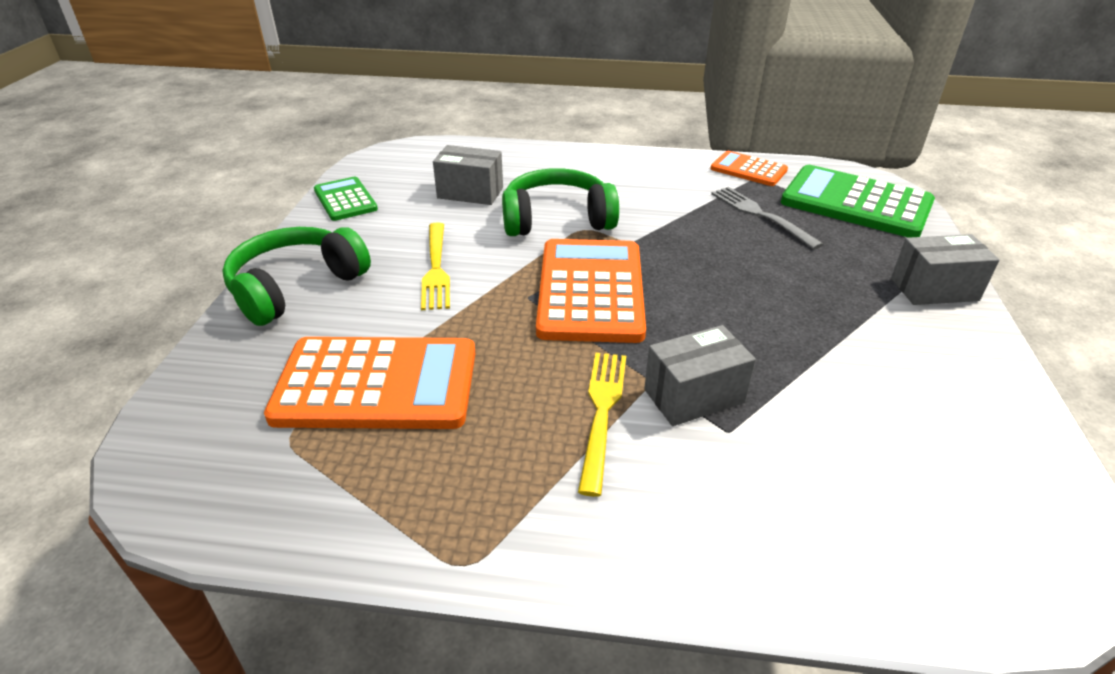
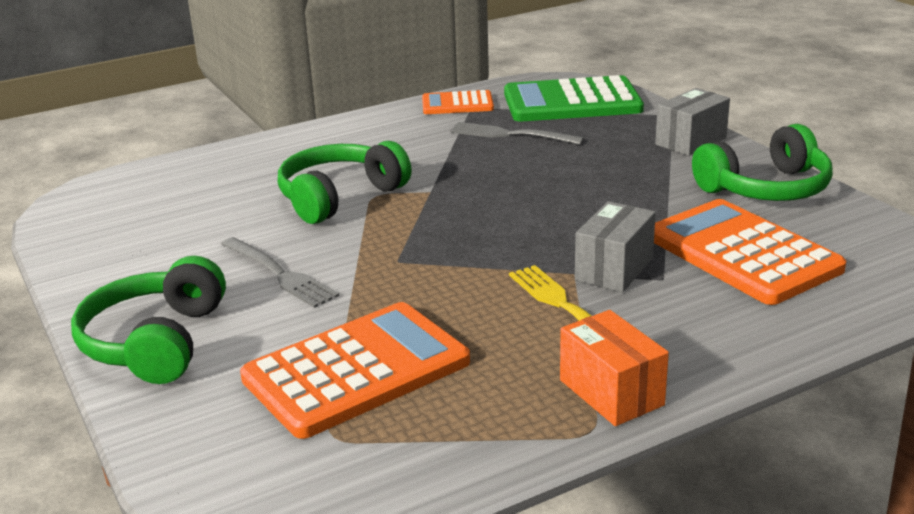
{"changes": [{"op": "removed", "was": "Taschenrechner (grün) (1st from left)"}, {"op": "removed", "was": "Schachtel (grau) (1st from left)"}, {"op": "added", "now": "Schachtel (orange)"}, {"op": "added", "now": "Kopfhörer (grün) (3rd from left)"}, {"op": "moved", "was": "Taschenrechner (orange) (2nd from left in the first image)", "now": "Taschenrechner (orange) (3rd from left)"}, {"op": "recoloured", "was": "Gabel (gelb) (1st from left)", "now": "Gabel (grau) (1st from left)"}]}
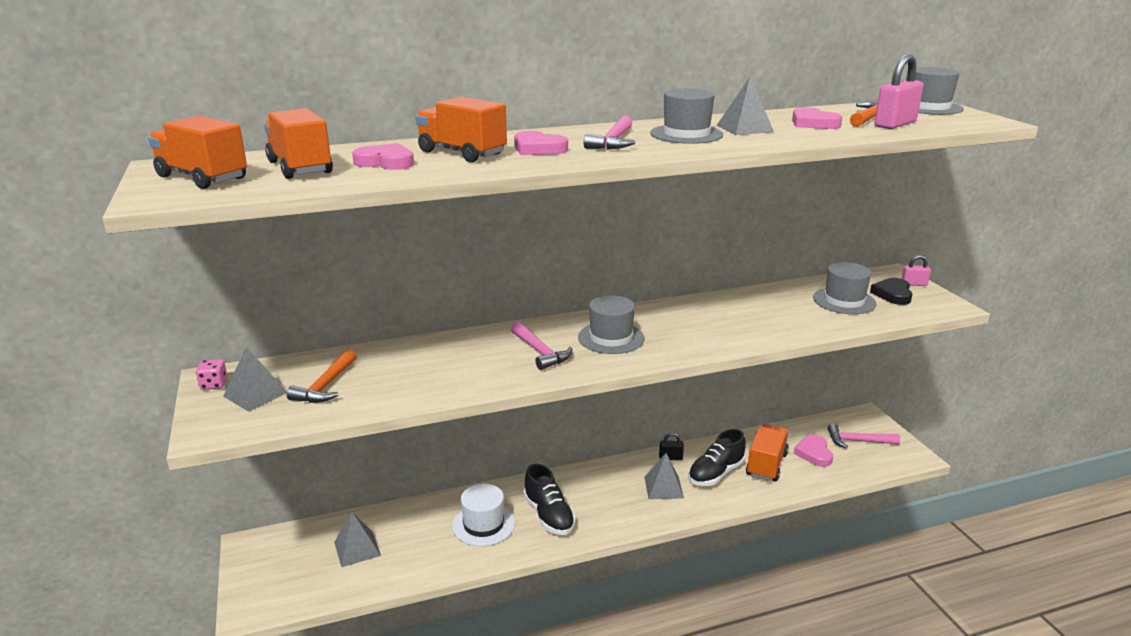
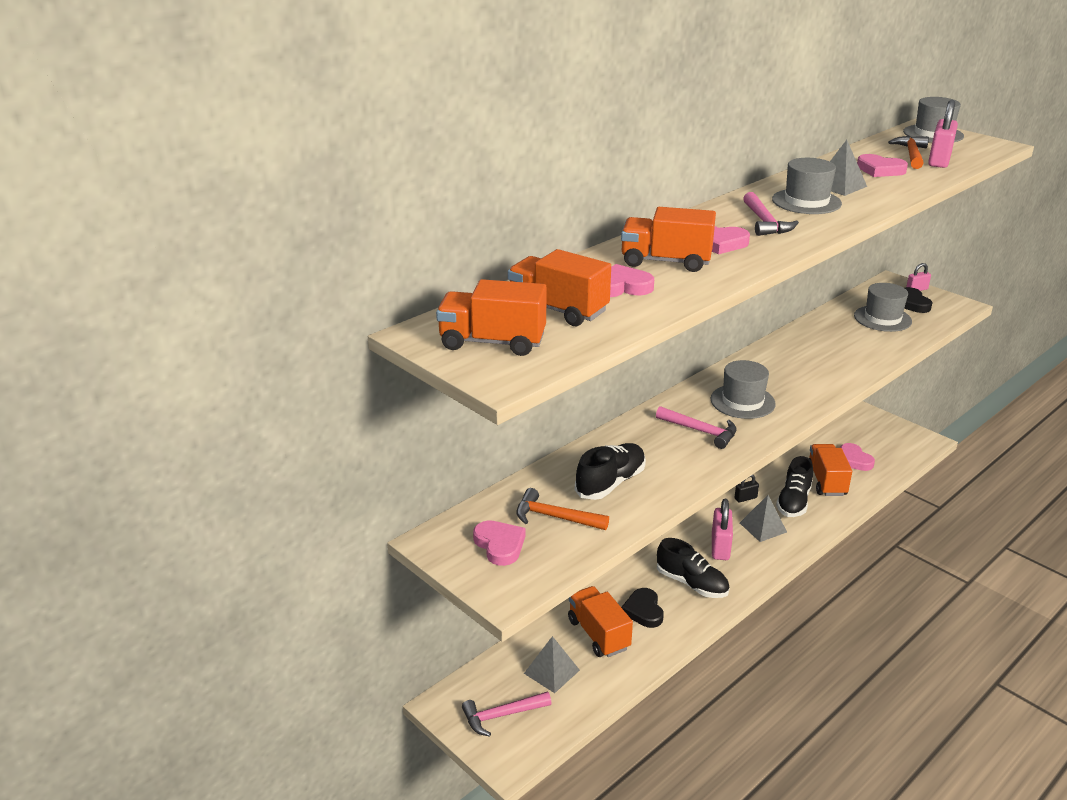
{"changes": [{"op": "removed", "was": "Spielwürfel (rosa)"}, {"op": "added", "now": "Lastwagen (orange) (3rd from left)"}, {"op": "added", "now": "Schuh (schwarz) (1st from left)"}, {"op": "added", "now": "Vorhängeschloss (rosa) (1st from left)"}, {"op": "moved", "was": "Hammer (rosa) (3rd from left in the first image)", "now": "Hammer (rosa) (1st from left)"}, {"op": "replaced", "was": "Pyramide (grau) (1st from left)", "now": "Herz (rosa) (1st from left)"}, {"op": "replaced", "was": "Hut (weiß)", "now": "Herz (schwarz) (1st from left)"}, {"op": "turned", "was": "Hammer (orange) (1st from left)", "clockwise": 120}]}
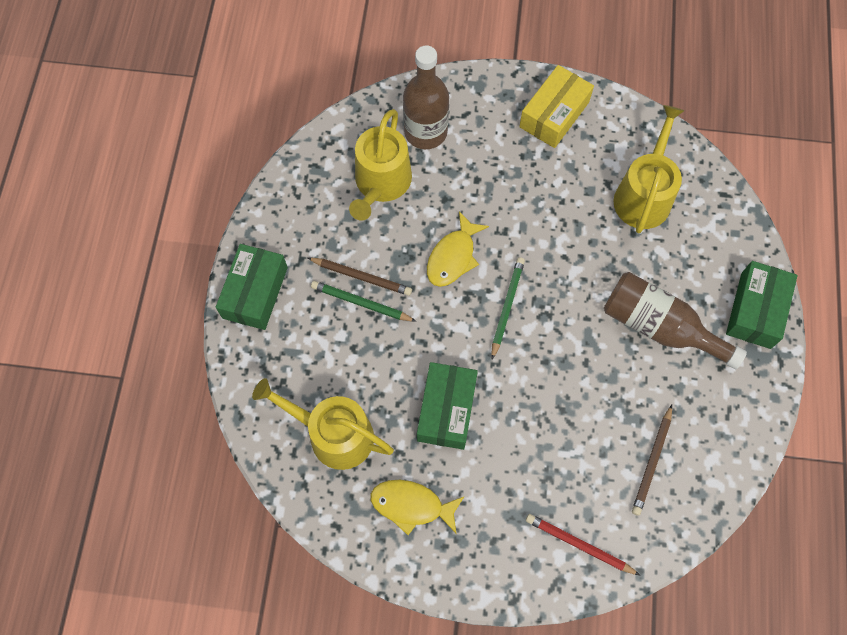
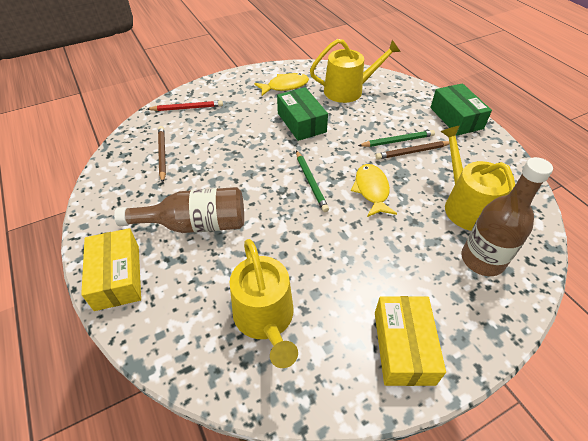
{"changes": [{"op": "recoloured", "was": "Schachtel (grün) (3rd from left)", "now": "Schachtel (gelb) (1st from left)"}]}
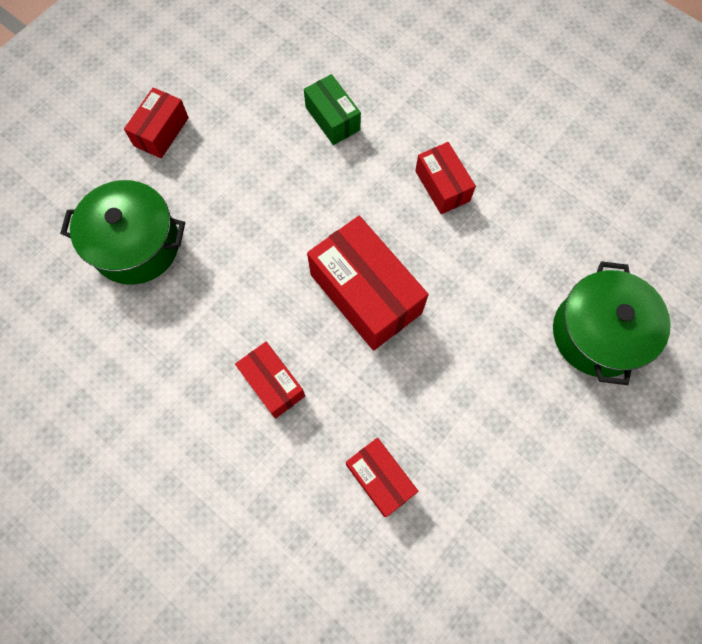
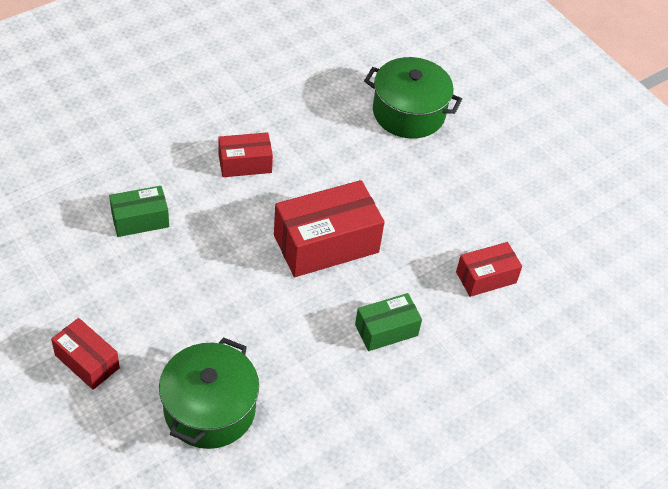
{"changes": [{"op": "recoloured", "was": "Schachtel (rot) (2nd from left)", "now": "Schachtel (grün) (2nd from left)"}]}
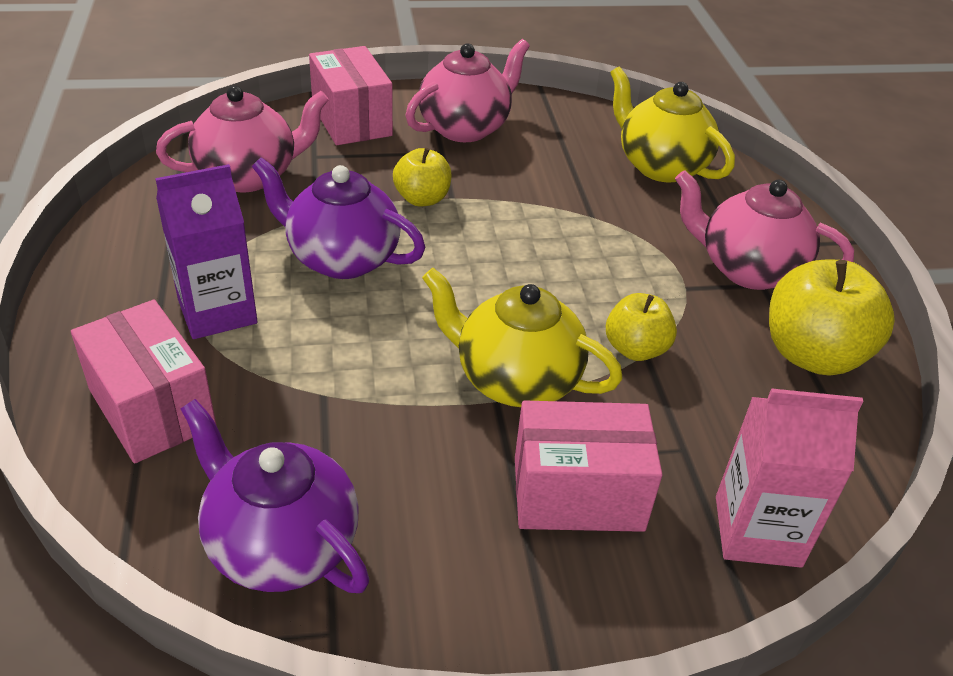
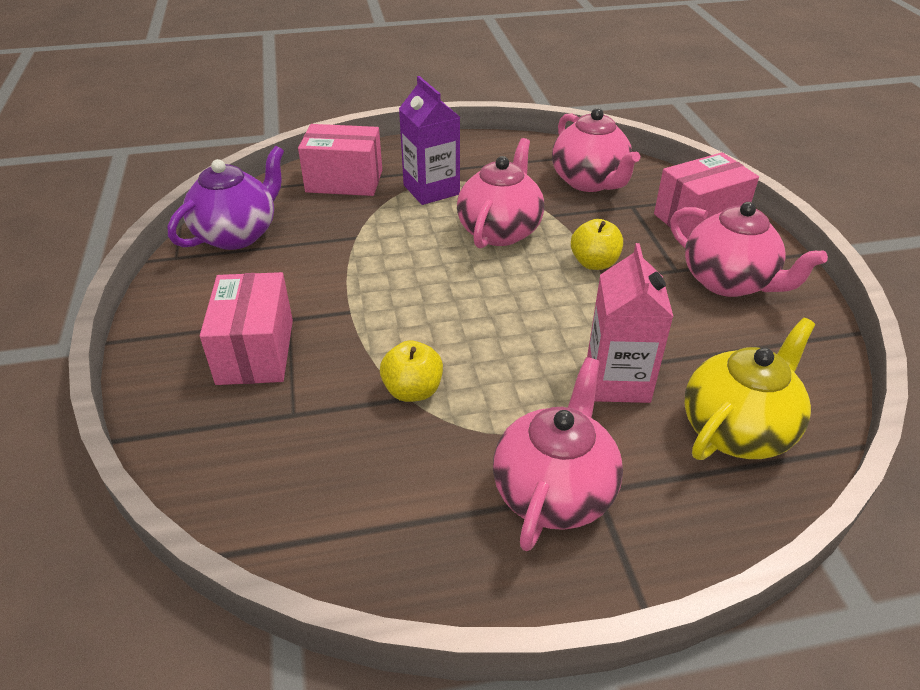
{"changes": [{"op": "removed", "was": "Teekanne (gelb) (1st from left)"}, {"op": "removed", "was": "Apfel (gelb) (3rd from left)"}, {"op": "moved", "was": "Getränkekarton (rosa)"}, {"op": "recoloured", "was": "Teekanne (lila) (2nd from left)", "now": "Teekanne (rosa) (1st from left)"}, {"op": "turned", "was": "Schachtel (rosa) (1st from left in the first image)", "clockwise": 45}]}
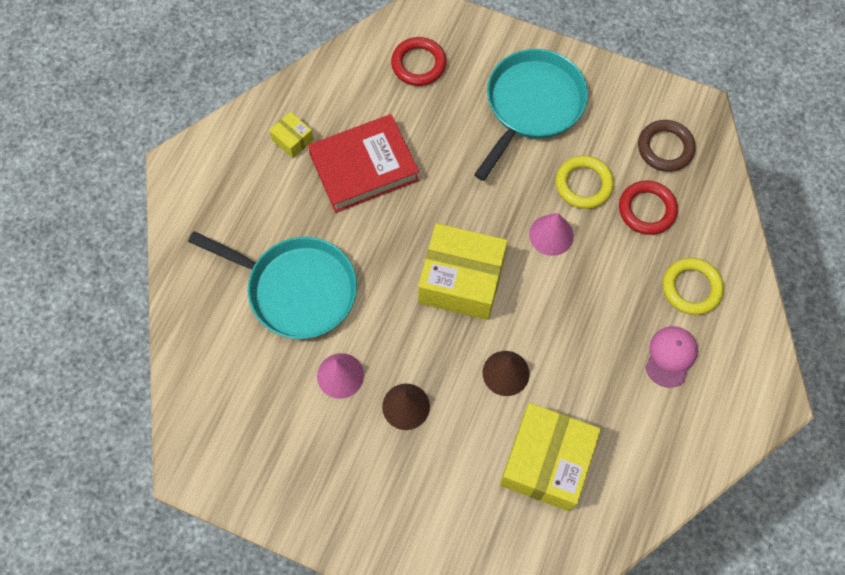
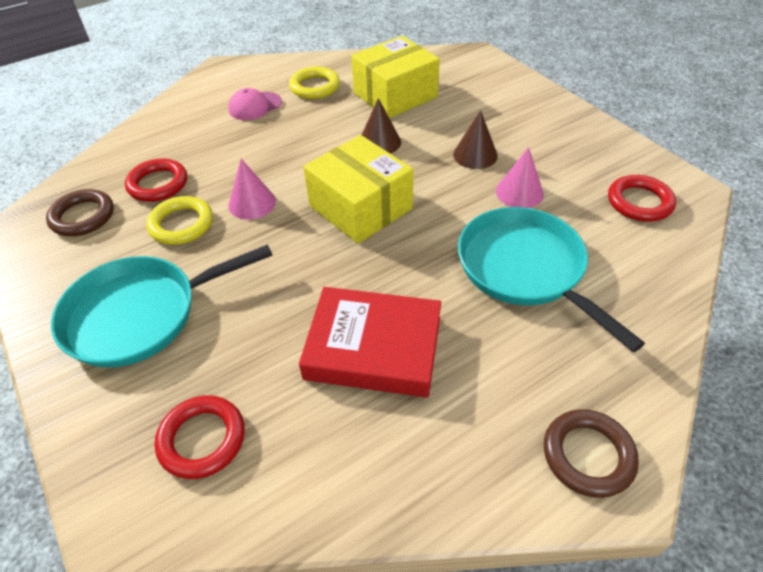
{"changes": [{"op": "removed", "was": "Schachtel (gelb) (1st from left)"}, {"op": "added", "now": "Ring (braun) (2nd from left)"}, {"op": "added", "now": "Ring (rot) (3rd from left)"}, {"op": "moved", "was": "Ring (gelb) (2nd from left)"}]}
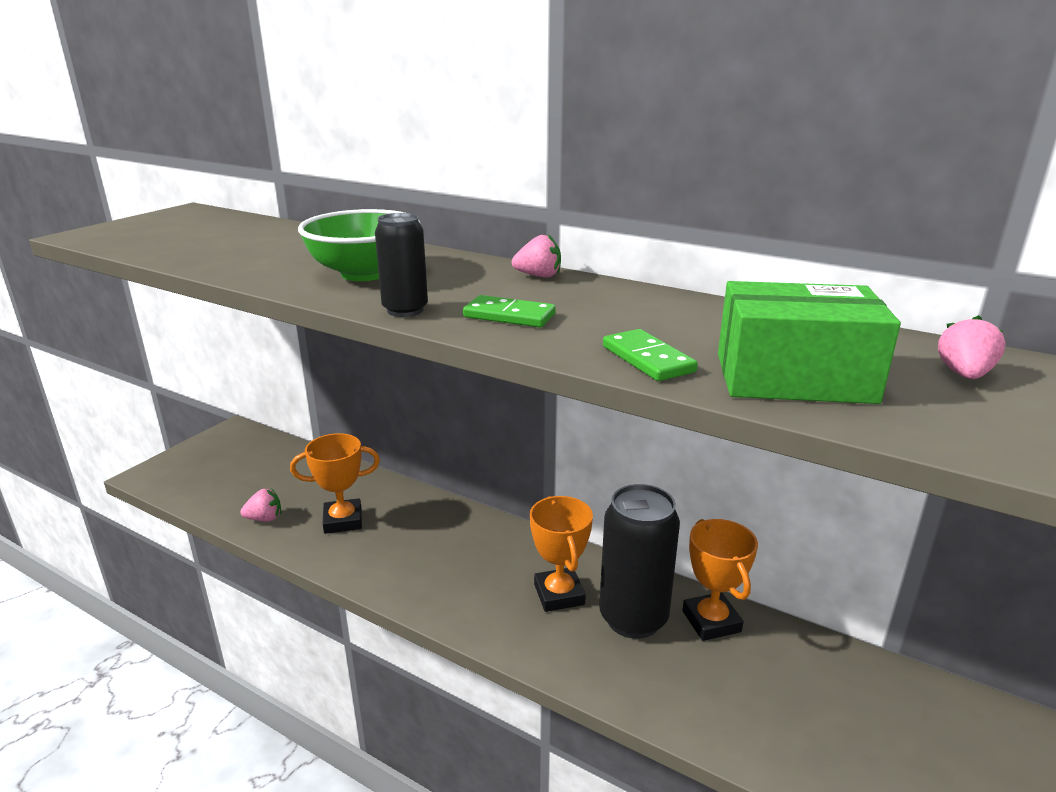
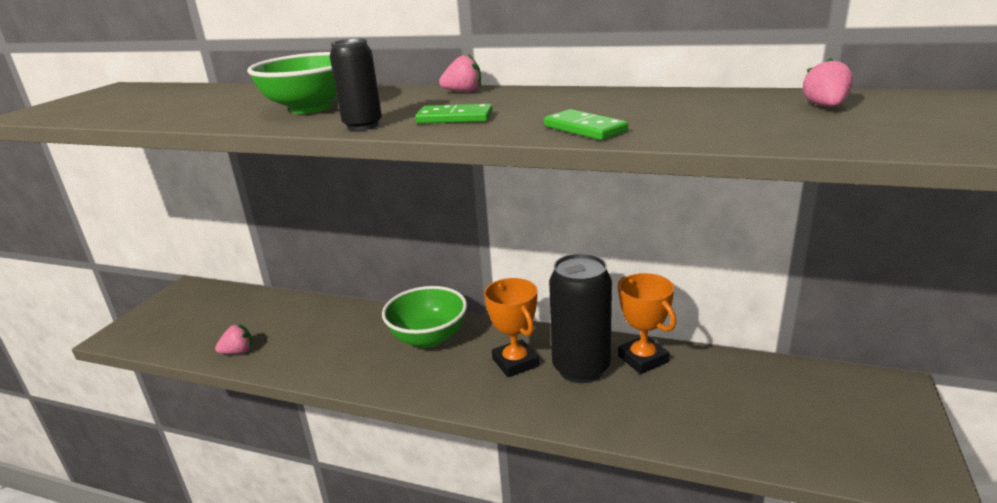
{"changes": [{"op": "removed", "was": "Pokal (orange) (1st from left)"}, {"op": "removed", "was": "Schachtel (grün)"}, {"op": "added", "now": "Schüssel (grün) (2nd from left)"}]}
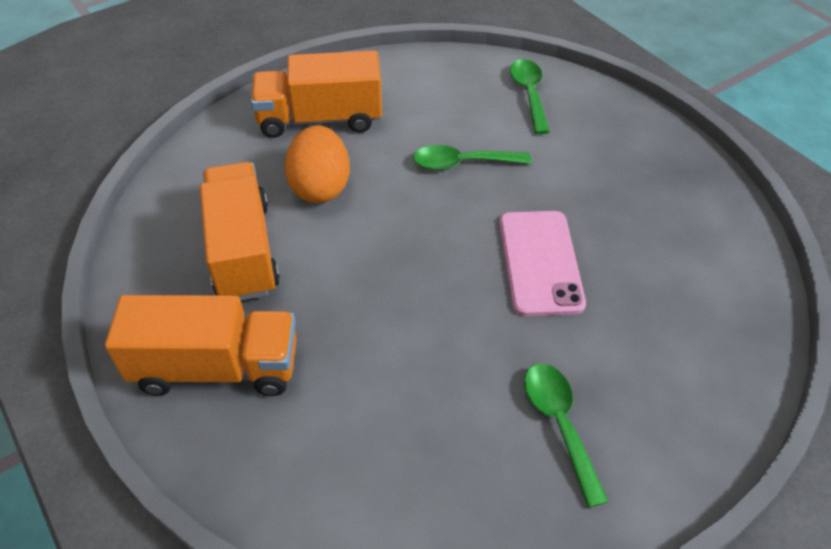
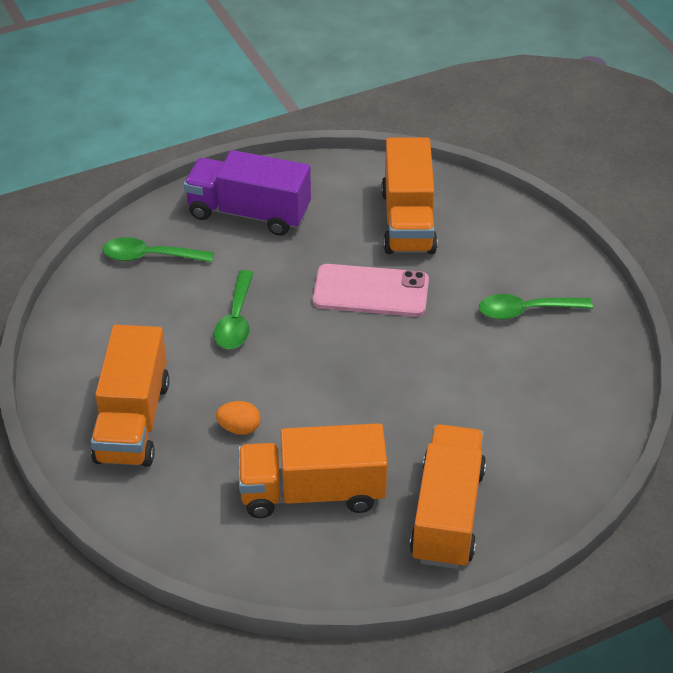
{"changes": [{"op": "added", "now": "Lastwagen (lila)"}, {"op": "added", "now": "Lastwagen (orange) (3rd from left)"}, {"op": "resized", "was": "Ei (orange)", "ratio": 0.52}]}
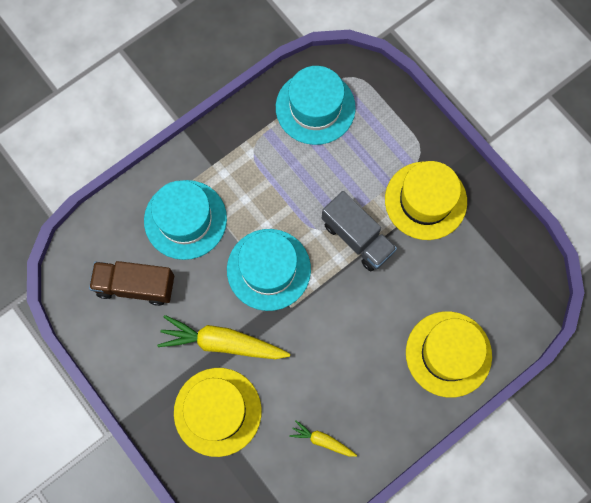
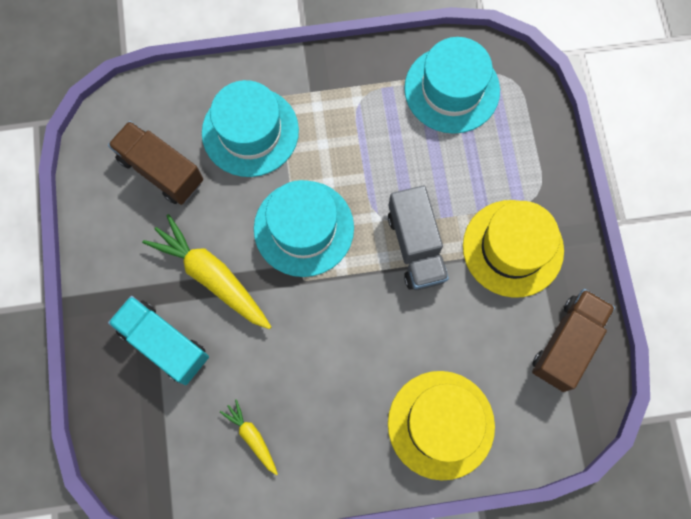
{"changes": [{"op": "added", "now": "Lastwagen (braun) (2nd from left)"}, {"op": "replaced", "was": "Hut (gelb) (1st from left)", "now": "Lastwagen (türkis)"}]}
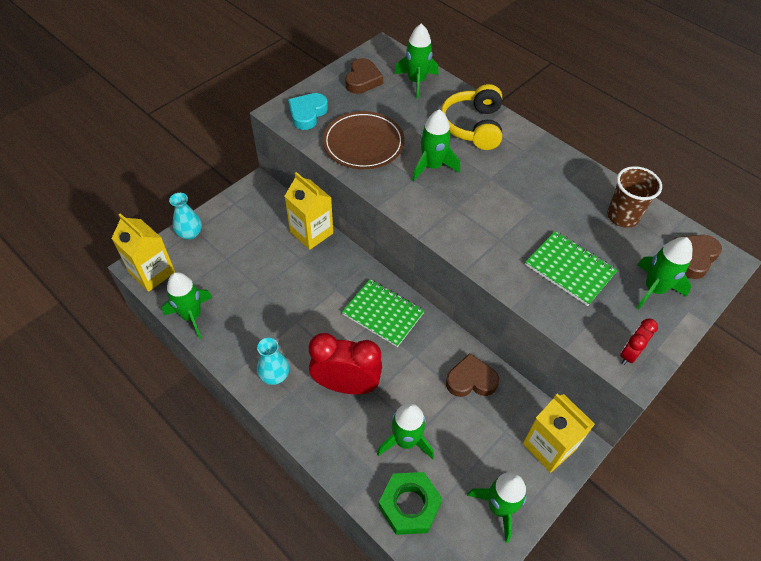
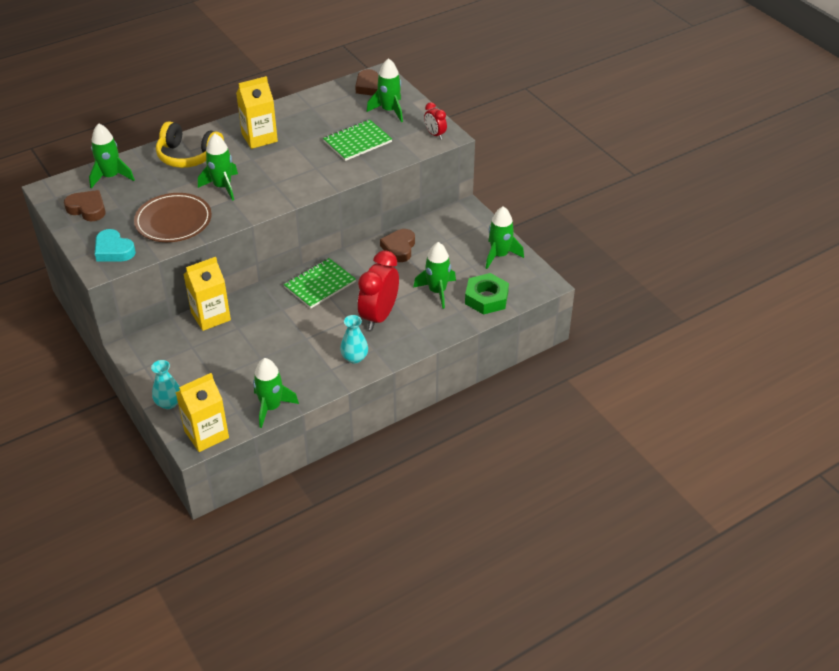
{"changes": [{"op": "removed", "was": "Becher (braun)"}, {"op": "moved", "was": "Getränkekarton (gelb) (3rd from left)"}]}
